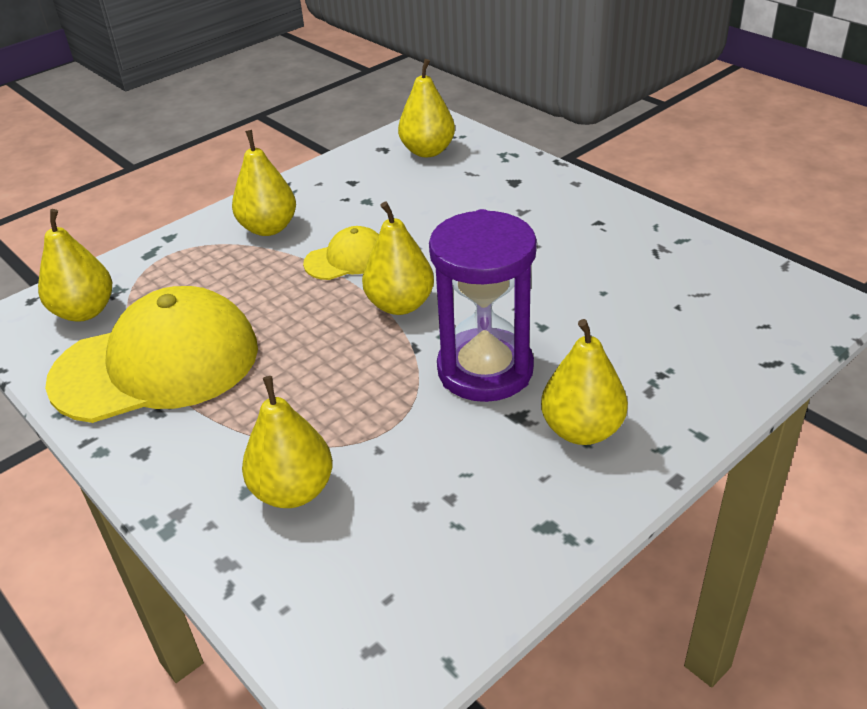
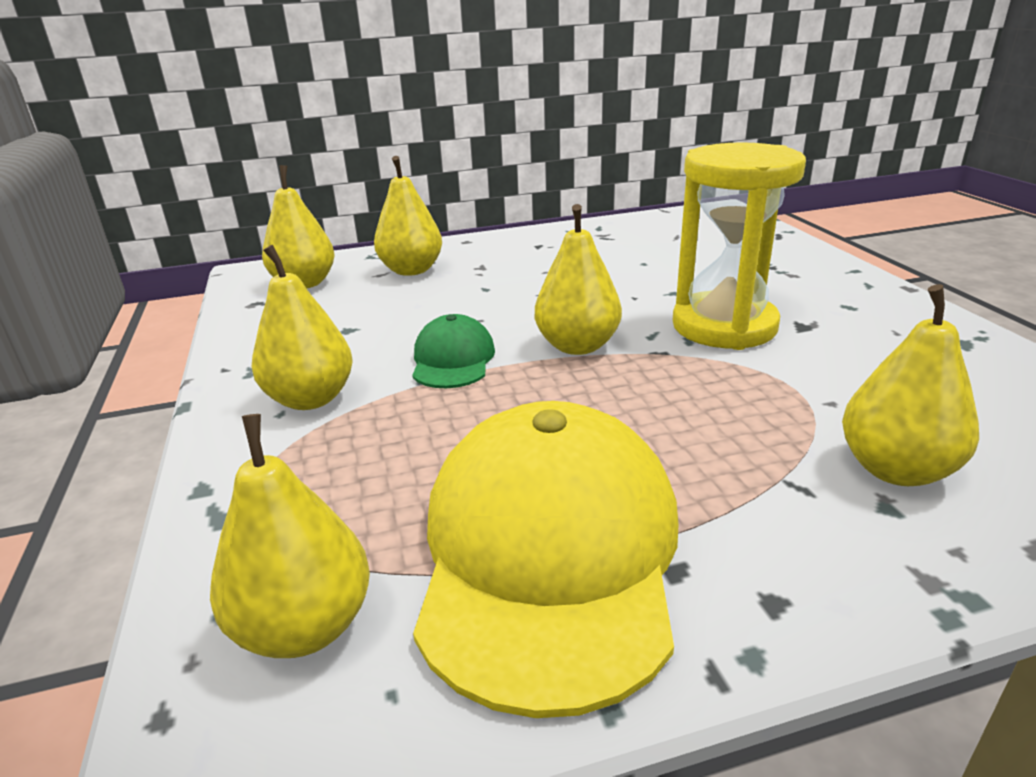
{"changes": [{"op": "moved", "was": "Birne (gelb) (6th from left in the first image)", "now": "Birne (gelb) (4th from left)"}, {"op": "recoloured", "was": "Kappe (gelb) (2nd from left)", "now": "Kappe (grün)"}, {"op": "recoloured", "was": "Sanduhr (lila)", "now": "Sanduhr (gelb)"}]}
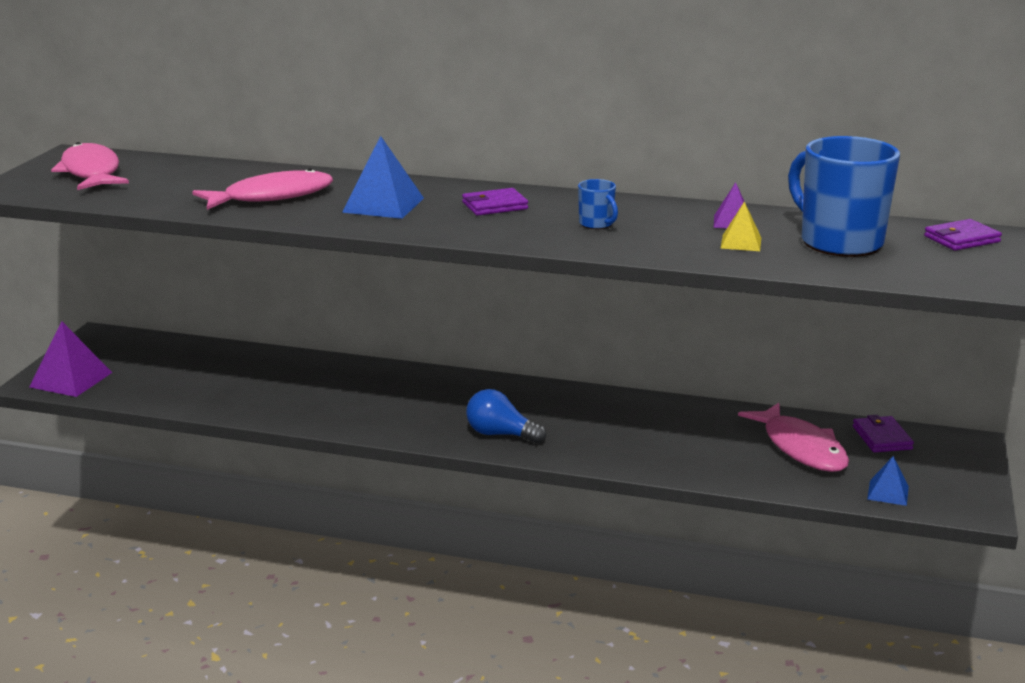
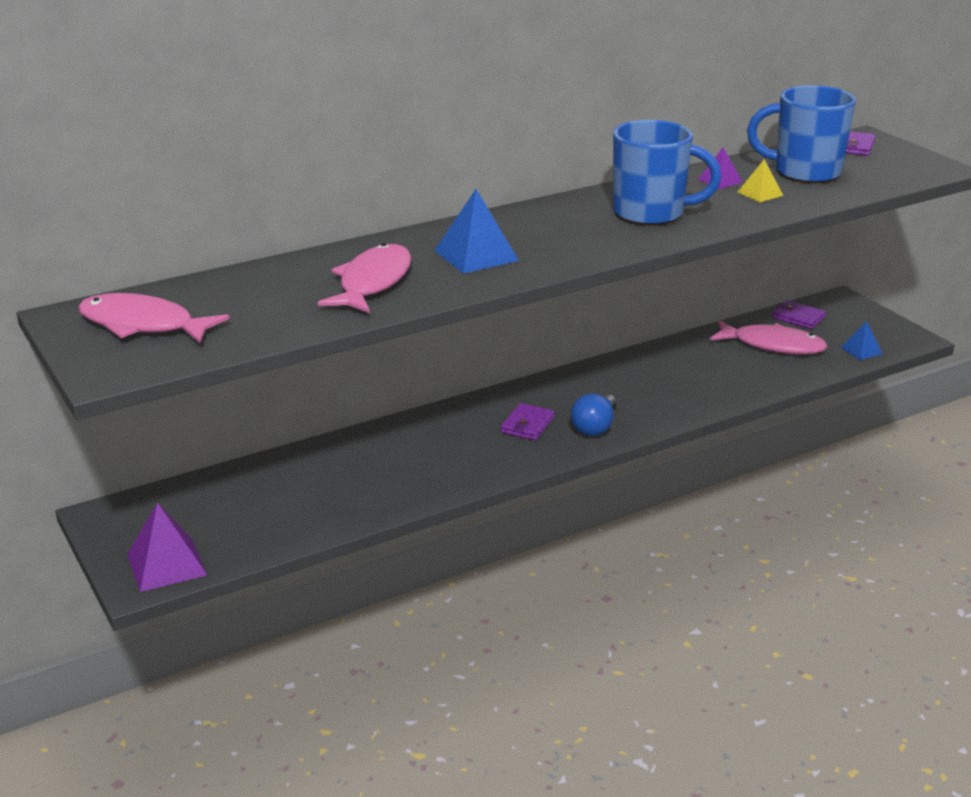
{"changes": [{"op": "moved", "was": "Geldbörse (lila) (1st from left)"}, {"op": "turned", "was": "Glühbirne (blau)", "clockwise": -45}, {"op": "resized", "was": "Tasse (blau) (1st from left)", "ratio": 2.3}]}
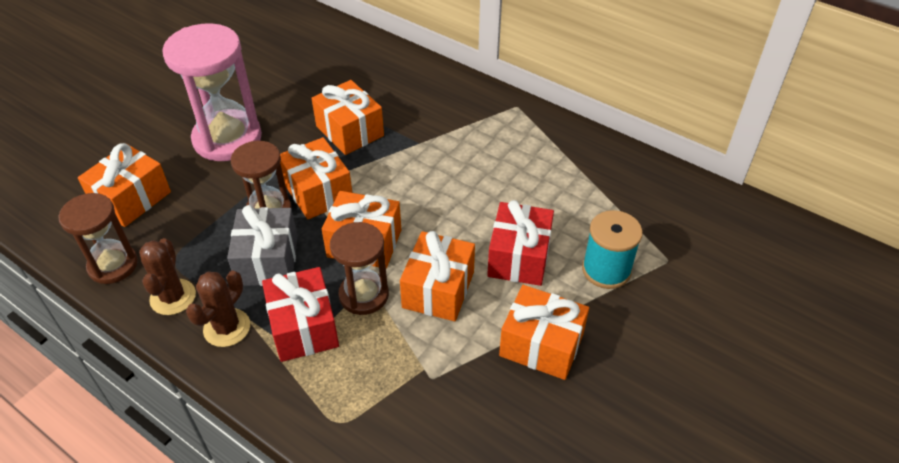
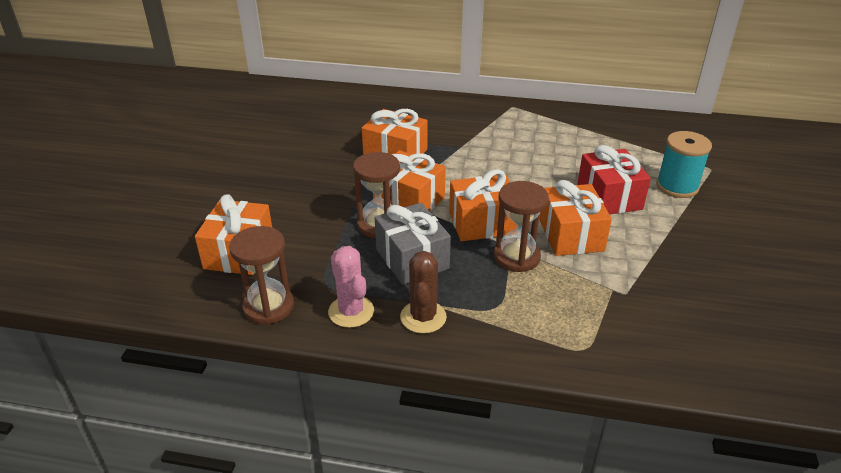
{"changes": [{"op": "removed", "was": "Sanduhr (rosa)"}, {"op": "removed", "was": "Geschenk (rot) (1st from left)"}, {"op": "removed", "was": "Geschenk (orange) (6th from left)"}, {"op": "recoloured", "was": "Kaktus (braun) (1st from left)", "now": "Kaktus (rosa)"}]}
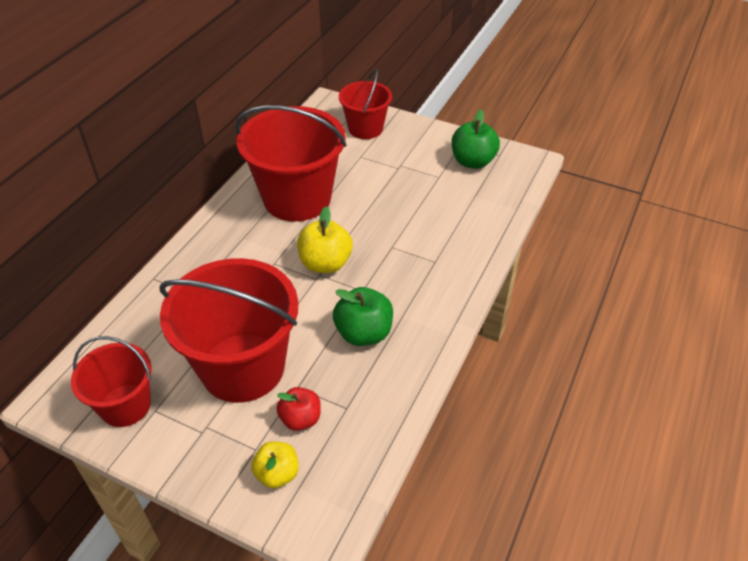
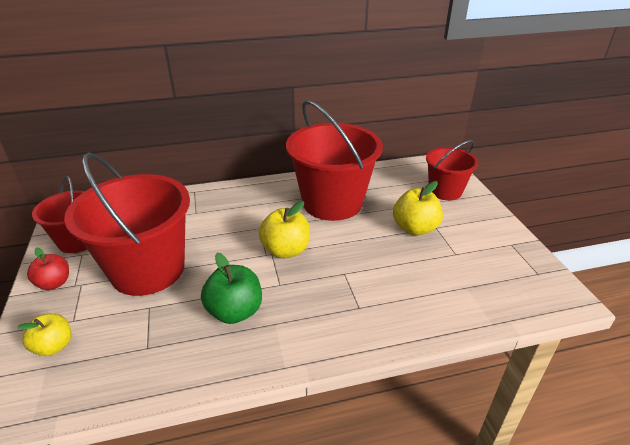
{"changes": [{"op": "removed", "was": "Apfel (grün) (2nd from left)"}, {"op": "added", "now": "Apfel (gelb) (3rd from left)"}, {"op": "moved", "was": "Apfel (rot)"}]}
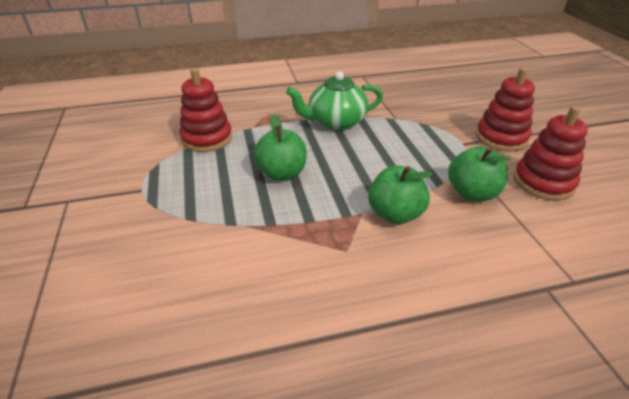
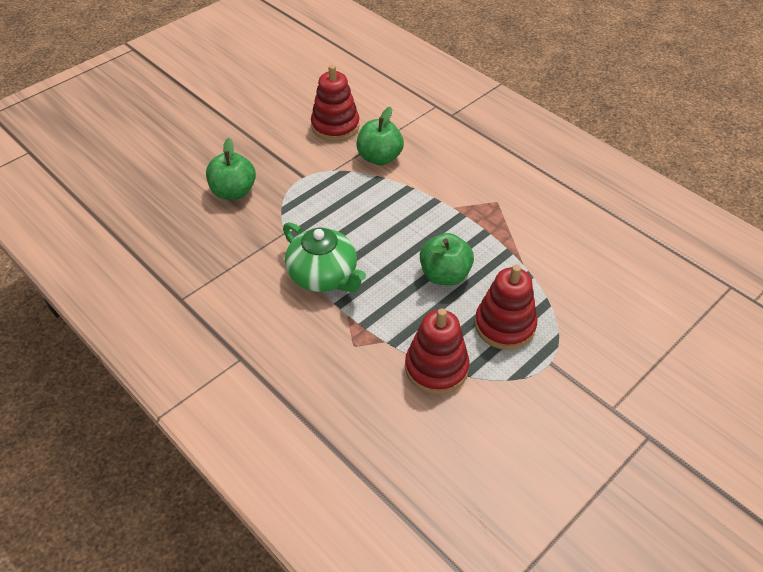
{"changes": [{"op": "moved", "was": "Apfel (grün) (2nd from left in the first image)", "now": "Apfel (grün) (1st from left)"}, {"op": "moved", "was": "Stapelspielzeug (rot) (2nd from left in the first image)", "now": "Stapelspielzeug (rot) (3rd from left)"}]}
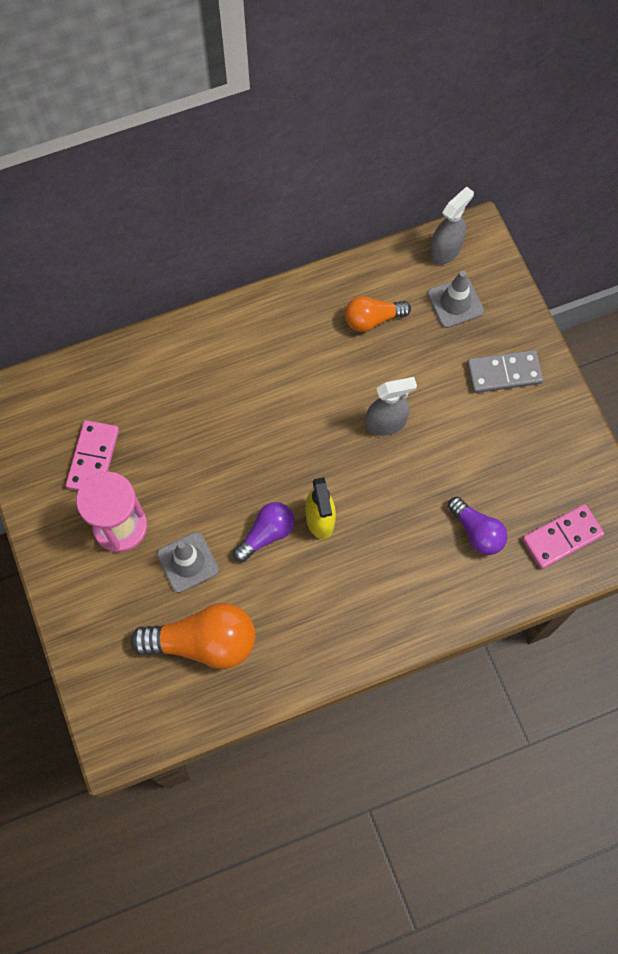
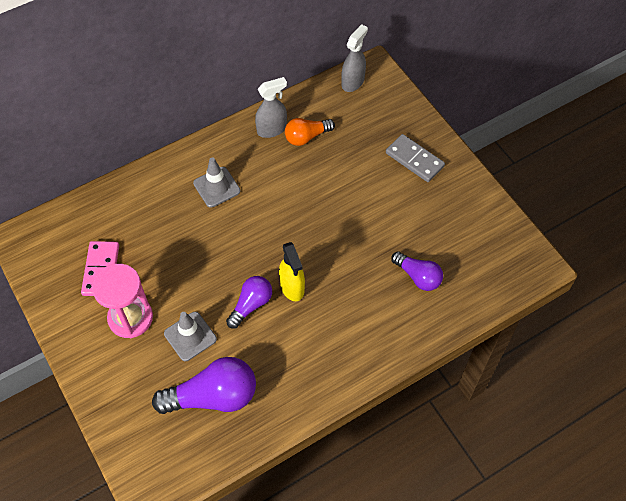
{"changes": [{"op": "removed", "was": "Dominostein (rosa) (2nd from left)"}, {"op": "moved", "was": "Sprühflasche (grau) (1st from left)"}, {"op": "moved", "was": "Leitkegel (grau) (2nd from left)"}, {"op": "recoloured", "was": "Glühbirne (orange) (1st from left)", "now": "Glühbirne (lila) (1st from left)"}, {"op": "turned", "was": "Dominostein (grau)", "clockwise": 60}]}
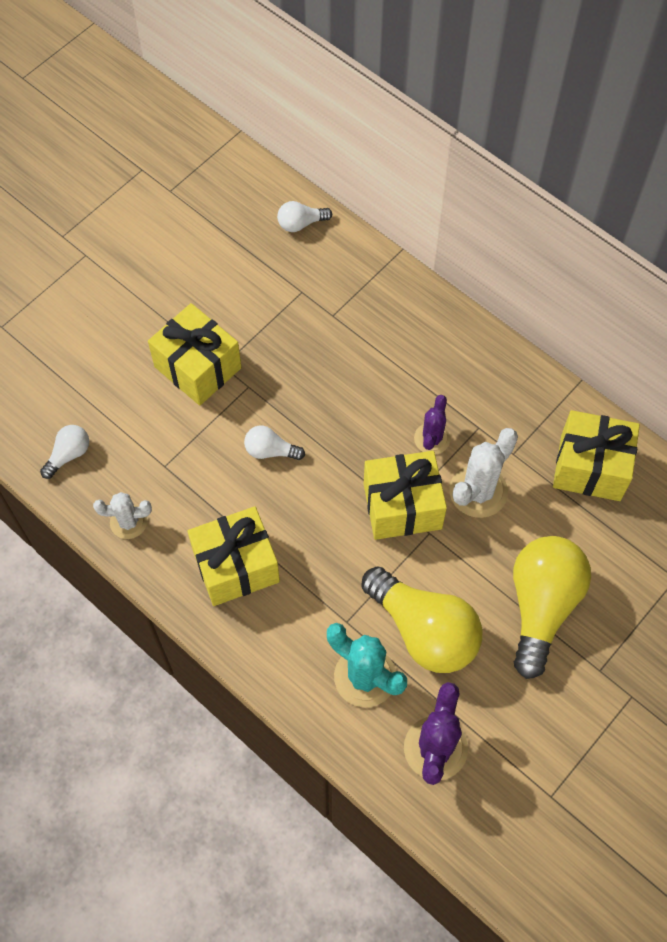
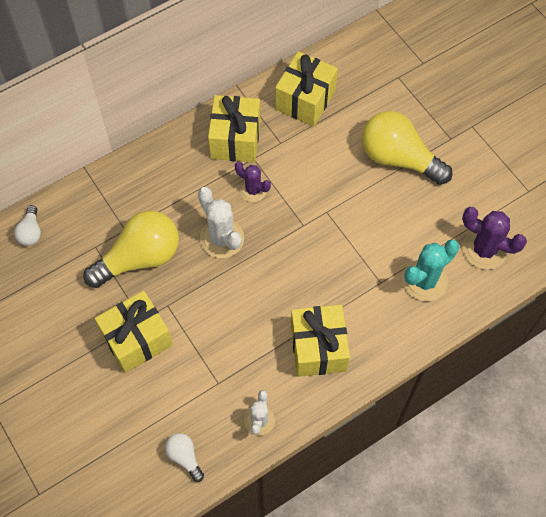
{"changes": [{"op": "removed", "was": "Glühbirne (weiß) (2nd from left)"}, {"op": "moved", "was": "Glühbirne (gelb) (1st from left)"}, {"op": "moved", "was": "Geschenk (gelb) (3rd from left in the first image)", "now": "Geschenk (gelb) (2nd from left)"}, {"op": "moved", "was": "Kaktus (weiß) (2nd from left in the first image)", "now": "Kaktus (weiß) (1st from left)"}]}
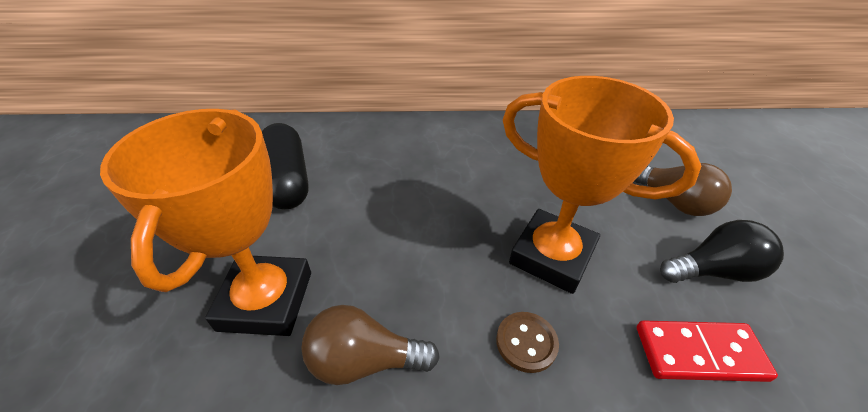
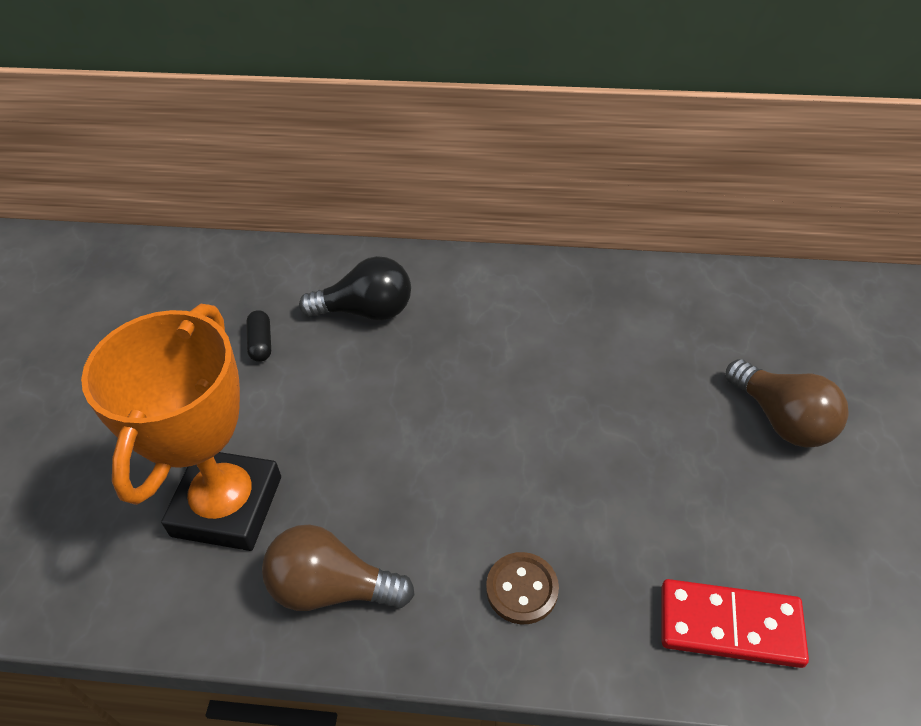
{"changes": [{"op": "removed", "was": "Pokal (orange) (2nd from left)"}, {"op": "moved", "was": "Glühbirne (schwarz)"}, {"op": "resized", "was": "Kapsel (schwarz)", "ratio": 0.42}]}
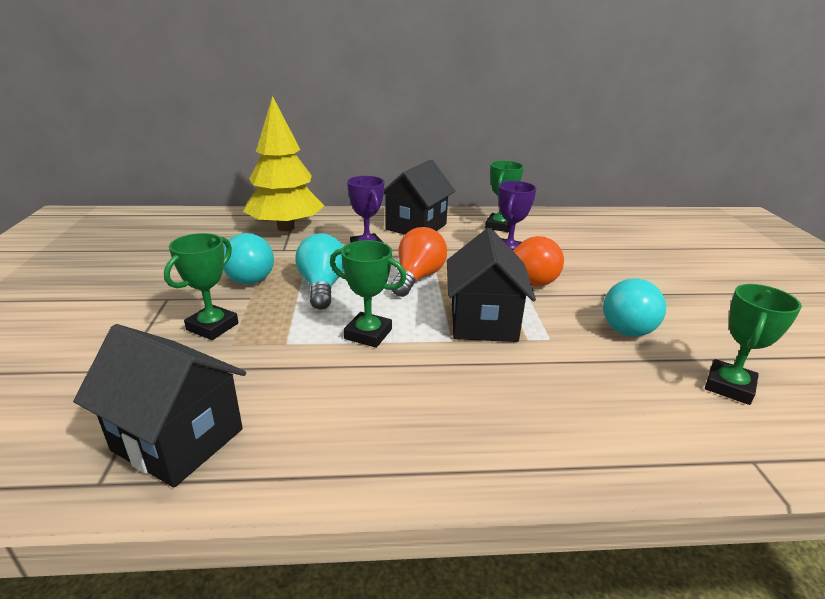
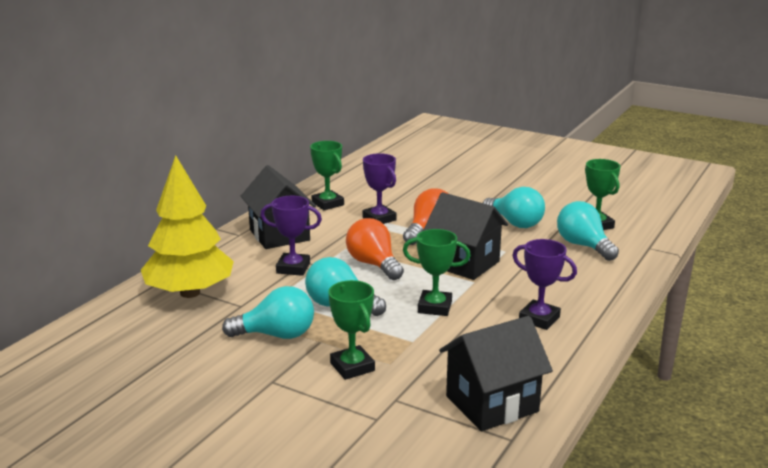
{"changes": [{"op": "added", "now": "Pokal (lila) (3rd from left)"}, {"op": "added", "now": "Glühbirne (türkis) (4th from left)"}, {"op": "turned", "was": "Pokal (grün) (2nd from left in the first image)", "clockwise": 45}]}
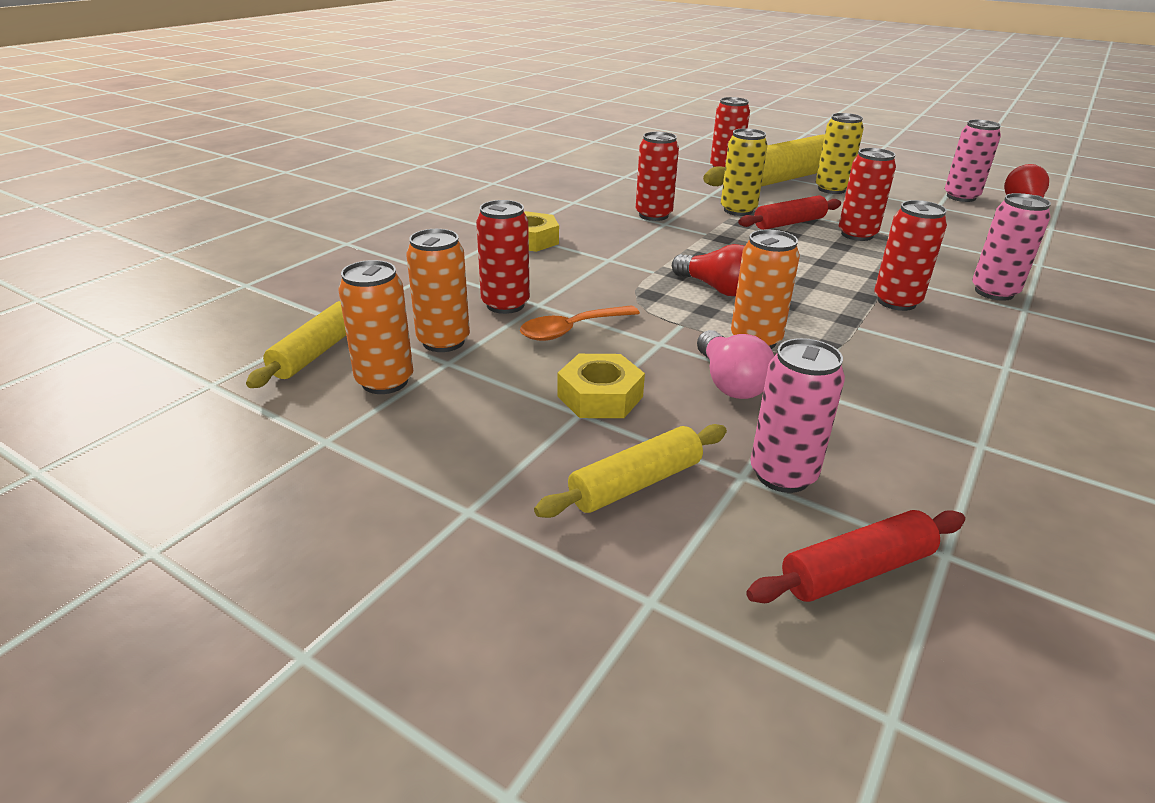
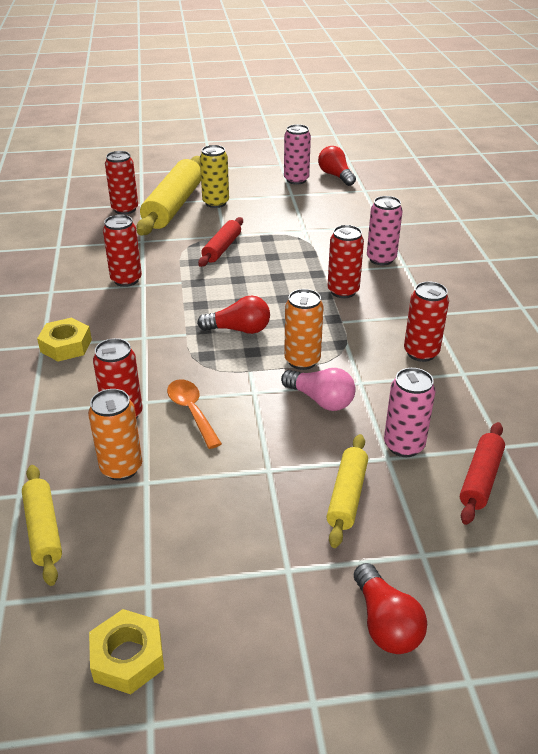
{"changes": [{"op": "removed", "was": "Dose (orange) (1st from left)"}, {"op": "removed", "was": "Dose (gelb) (1st from left)"}, {"op": "added", "now": "Glühbirne (rot) (3rd from left)"}, {"op": "moved", "was": "Sechskantmutter (gelb) (2nd from left)"}, {"op": "moved", "was": "Dose (rot) (4th from left in the first image)", "now": "Dose (rot) (5th from left)"}, {"op": "turned", "was": "Löffel (orange)", "clockwise": 135}]}
